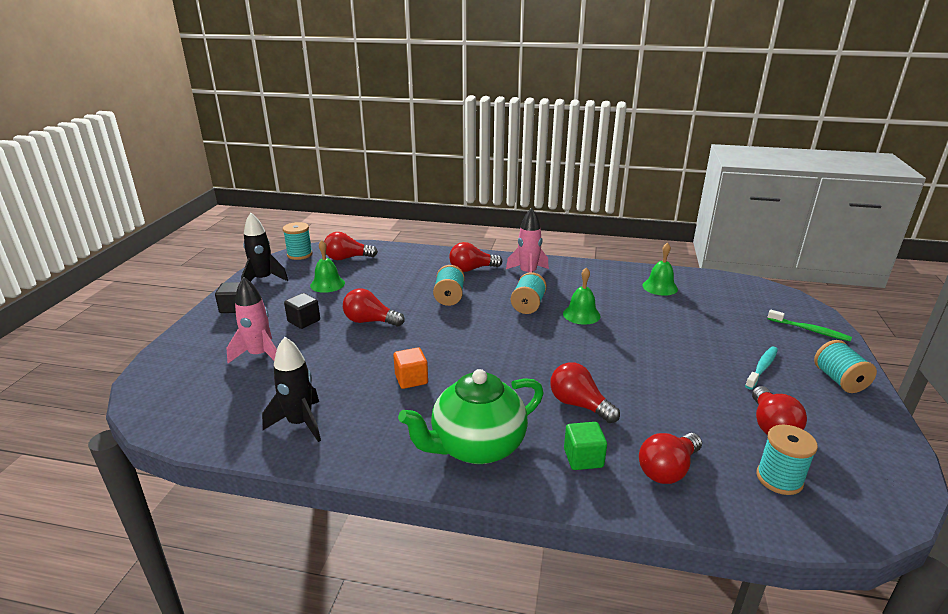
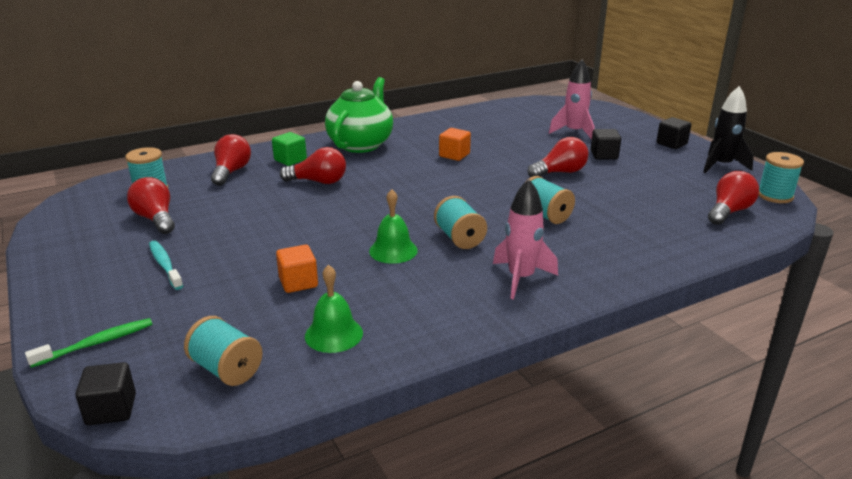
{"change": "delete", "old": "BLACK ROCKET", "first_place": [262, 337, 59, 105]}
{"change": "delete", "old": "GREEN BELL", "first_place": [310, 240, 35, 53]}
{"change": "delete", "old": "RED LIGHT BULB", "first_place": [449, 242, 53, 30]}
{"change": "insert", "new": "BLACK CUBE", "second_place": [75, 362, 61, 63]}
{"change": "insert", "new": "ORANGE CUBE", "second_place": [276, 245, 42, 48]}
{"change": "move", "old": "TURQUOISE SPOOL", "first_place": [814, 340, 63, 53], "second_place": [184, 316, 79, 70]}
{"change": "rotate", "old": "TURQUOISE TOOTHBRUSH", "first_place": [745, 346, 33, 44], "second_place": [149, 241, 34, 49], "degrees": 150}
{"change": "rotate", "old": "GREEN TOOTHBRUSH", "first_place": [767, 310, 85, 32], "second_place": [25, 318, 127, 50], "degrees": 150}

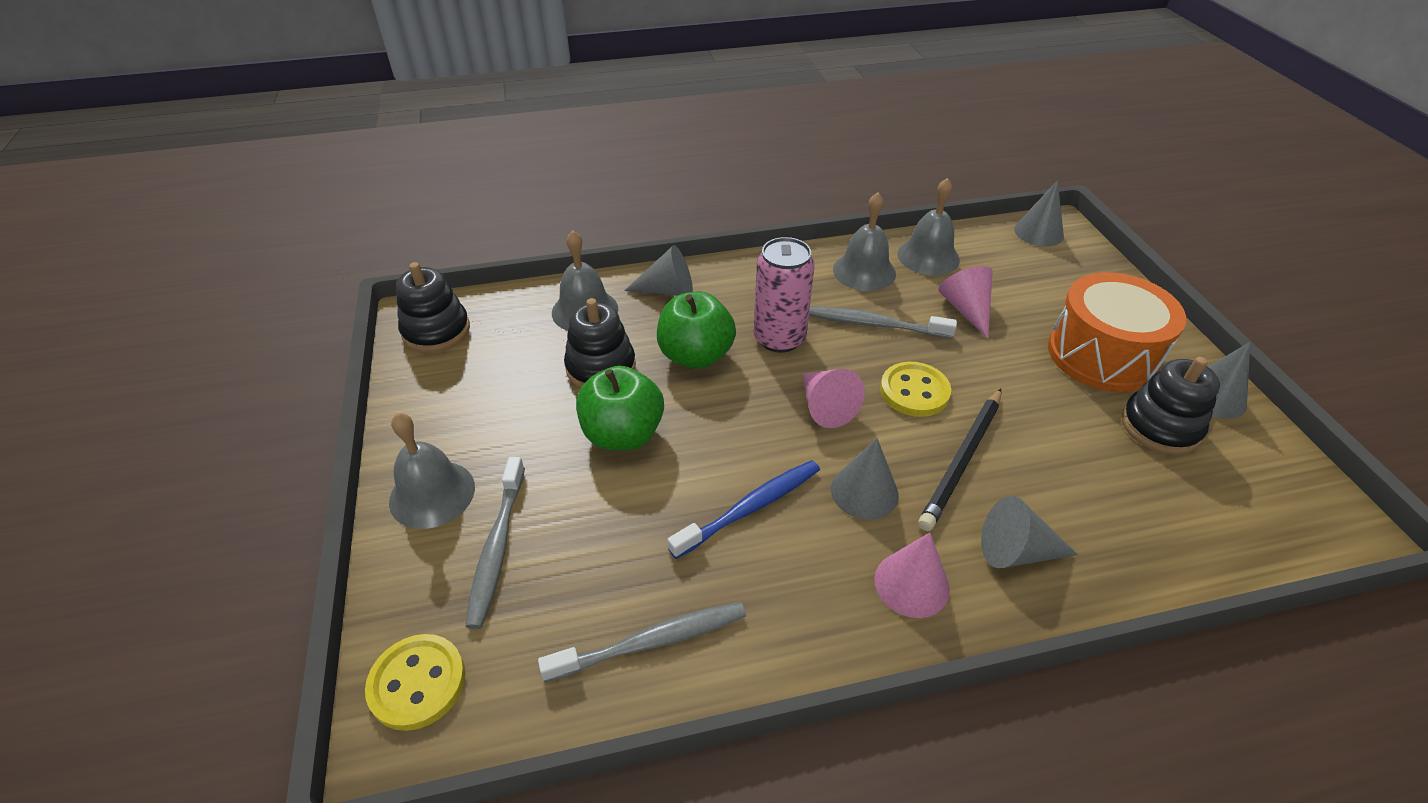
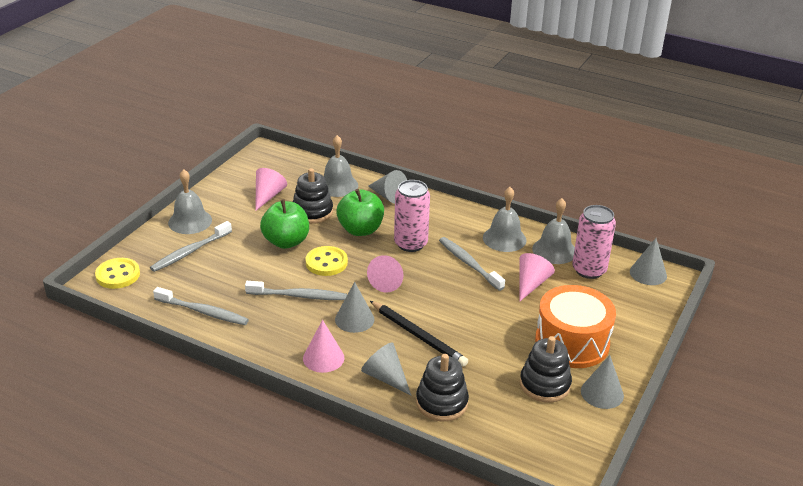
{"change": "insert", "new": "PINK CONE", "second_place": [255, 168, 32, 43]}
{"change": "insert", "new": "PINK CAN", "second_place": [572, 205, 44, 74]}
{"change": "move", "old": "BLACK STACKING TOY", "first_place": [396, 262, 74, 91], "second_place": [416, 354, 53, 67]}
{"change": "move", "old": "YELLOW BUTTON", "first_place": [880, 362, 71, 55], "second_place": [305, 246, 43, 30]}
{"change": "recolor", "old": "BLUE TOOTHBRUSH", "new": "GREY TOOTHBRUSH", "first_place": [667, 460, 153, 99], "second_place": [245, 281, 102, 19]}
{"change": "rotate", "old": "BLACK PENCIL", "first_place": [918, 388, 83, 143], "second_place": [370, 301, 98, 66], "degrees": -120}

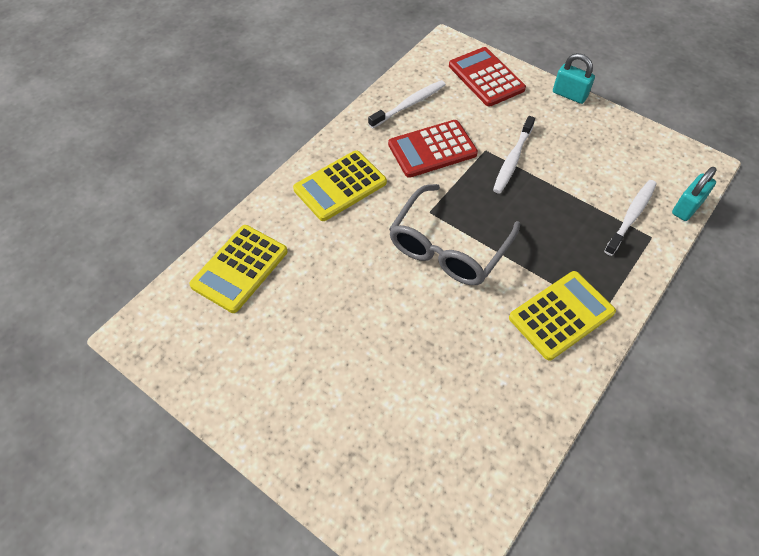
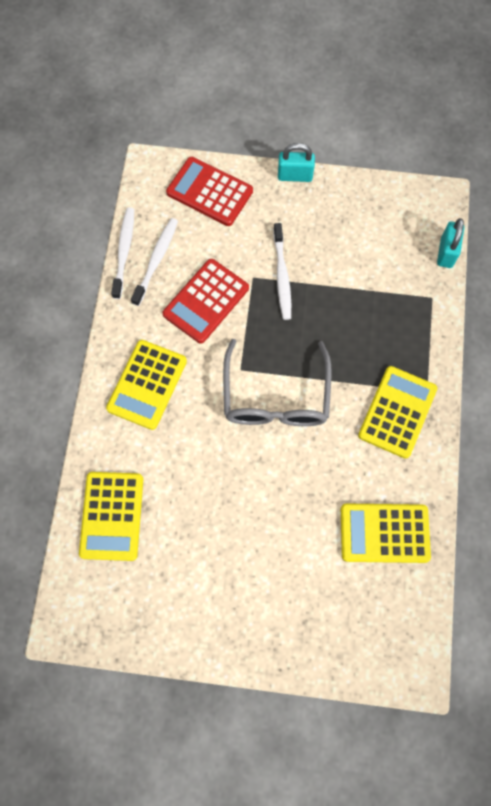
{"change": "insert", "new": "YELLOW CALCULATOR", "second_place": [341, 503, 90, 60]}
{"change": "move", "old": "WHITE TOOTHBRUSH", "first_place": [604, 180, 53, 76], "second_place": [111, 207, 23, 92]}

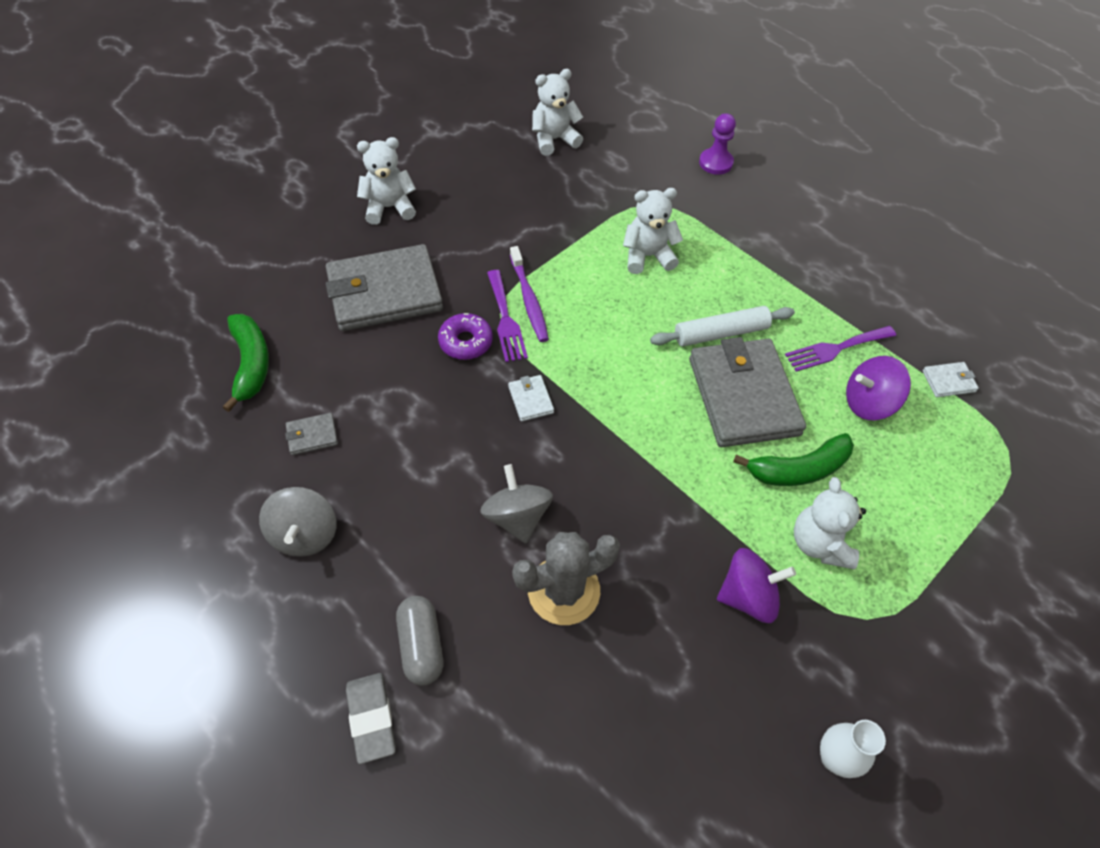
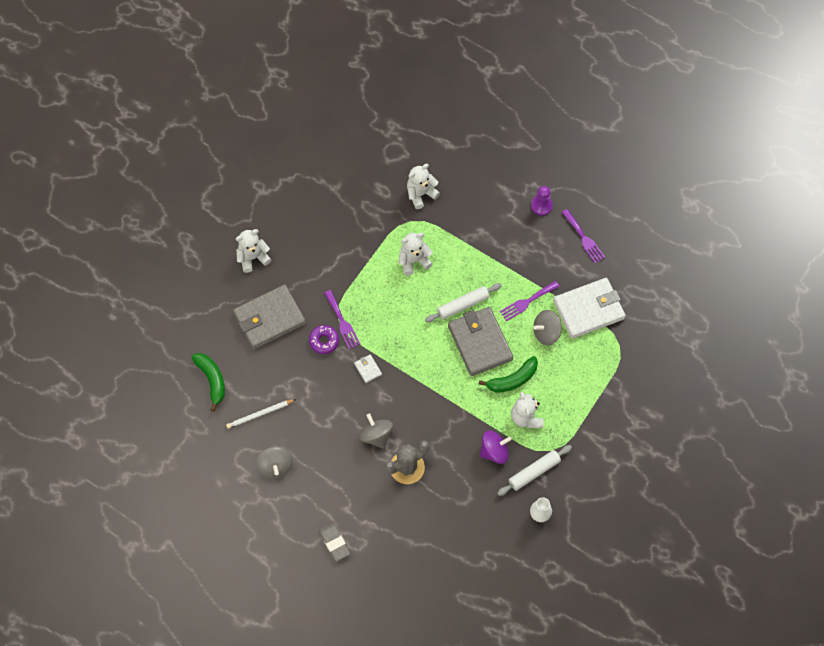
{"change": "delete", "old": "GREY CAPSULE", "first_place": [396, 596, 47, 90]}
{"change": "delete", "old": "PURPLE TOOTHBRUSH", "first_place": [510, 246, 39, 96]}
{"change": "insert", "new": "WHITE ROLLING PIN", "second_place": [497, 445, 75, 51]}
{"change": "insert", "new": "PURPLE FORK", "second_place": [561, 209, 44, 54]}
{"change": "move", "old": "WHITE TEDDY BEAR", "first_place": [532, 69, 51, 87], "second_place": [407, 164, 33, 45]}
{"change": "move", "old": "PURPLE PAWN", "first_place": [699, 113, 37, 62], "second_place": [531, 186, 22, 30]}
{"change": "replace", "old": "GREY WALLET", "new": "WHITE PENCIL", "first_place": [285, 413, 53, 42], "second_place": [226, 399, 70, 30]}
{"change": "recolor", "old": "PURPLE SPINNING TOP", "new": "GREY SPINNING TOP", "first_place": [846, 356, 65, 64], "second_place": [533, 310, 29, 35]}
{"change": "resize", "old": "WHITE WALLET", "first_place": [922, 362, 57, 35], "second_place": [553, 278, 73, 61], "factor": 2.49}

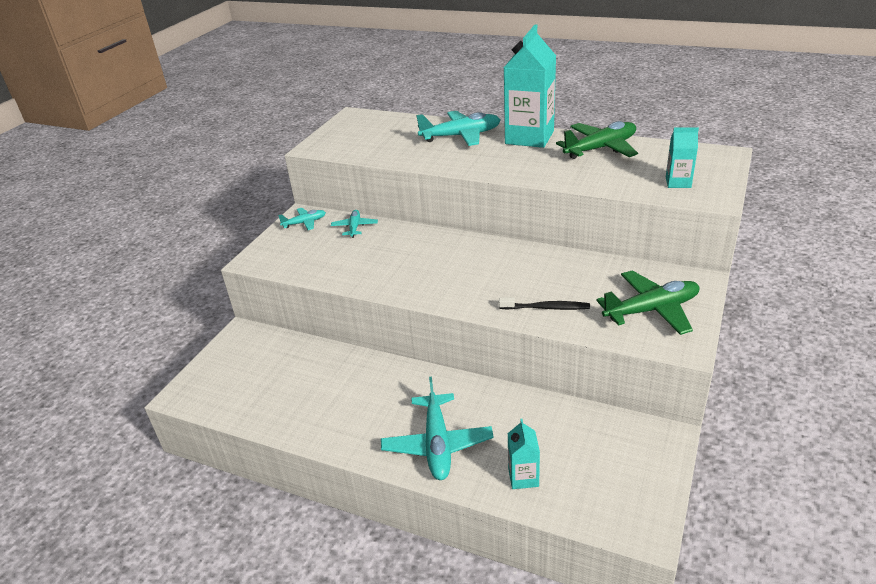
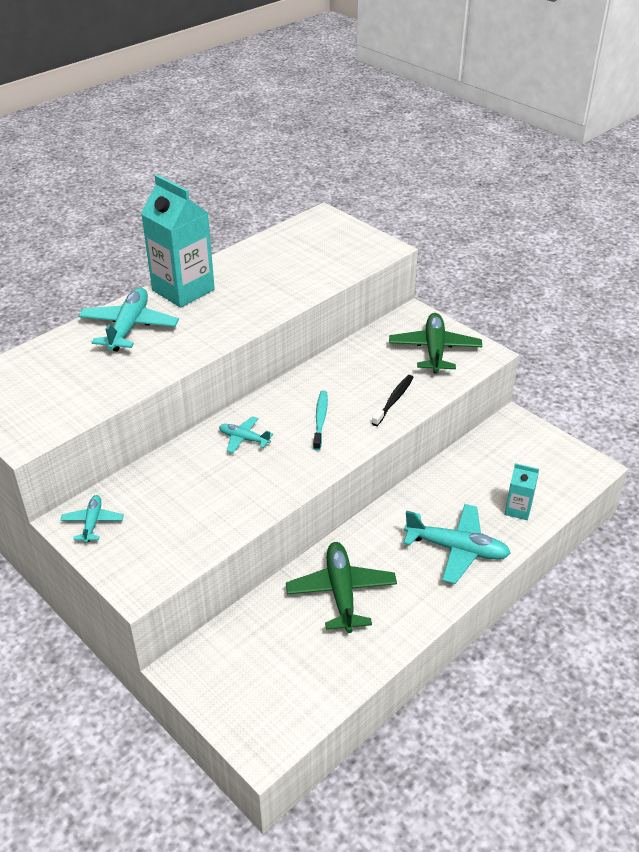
{"change": "delete", "old": "TURQUOISE CARTON", "first_place": [666, 127, 33, 61]}
{"change": "insert", "new": "TURQUOISE TOOTHBRUSH", "second_place": [313, 390, 15, 60]}
{"change": "move", "old": "TURQUOISE PLANE", "first_place": [331, 210, 47, 28], "second_place": [219, 416, 54, 37]}
{"change": "move", "old": "GREEN PLANE", "first_place": [556, 121, 82, 38], "second_place": [286, 542, 111, 91]}

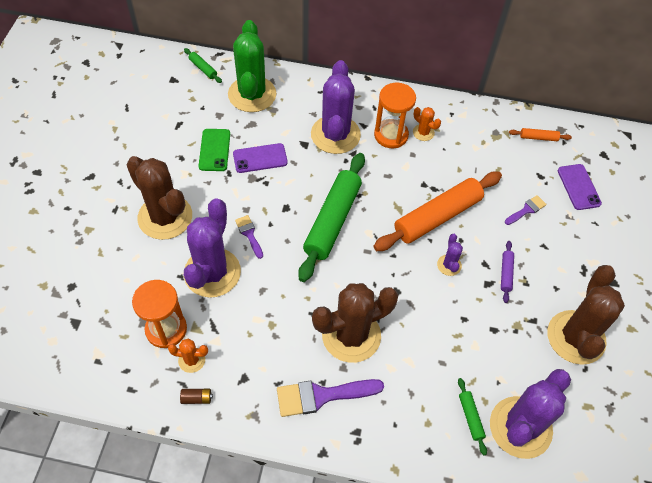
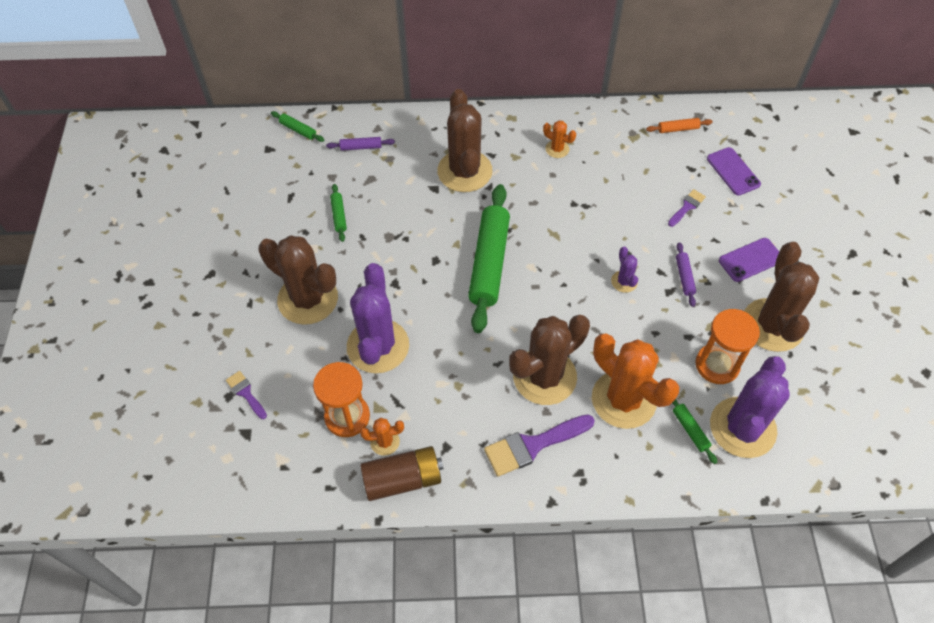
{"change": "delete", "old": "ORANGE ROLLING PIN", "first_place": [373, 172, 129, 79]}
{"change": "insert", "new": "ORANGE CACTUS", "second_place": [592, 334, 87, 95]}
{"change": "move", "old": "PURPLE PHONE", "first_place": [233, 143, 55, 30], "second_place": [719, 238, 60, 44]}
{"change": "move", "old": "PURPLE BRUSH", "first_place": [235, 215, 28, 44], "second_place": [226, 371, 41, 48]}
{"change": "move", "old": "ORANGE HOURGLASS", "first_place": [374, 83, 42, 65], "second_place": [695, 309, 65, 75]}
{"change": "replace", "old": "GREEN PHONE", "new": "GREEN ROLLING PIN", "first_place": [198, 129, 32, 42], "second_place": [330, 184, 17, 58]}
{"change": "replace", "old": "GREEN CACTUS", "new": "PURPLE ROLLING PIN", "first_place": [228, 20, 48, 92], "second_place": [326, 137, 69, 14]}
{"change": "recolor", "old": "PURPLE CACTUS", "new": "BROWN CACTUS", "first_place": [311, 60, 50, 94], "second_place": [437, 89, 56, 103]}
{"change": "resize", "old": "BROWN BATTERY", "first_place": [180, 389, 33, 15], "second_place": [360, 446, 84, 55], "factor": 2.34}

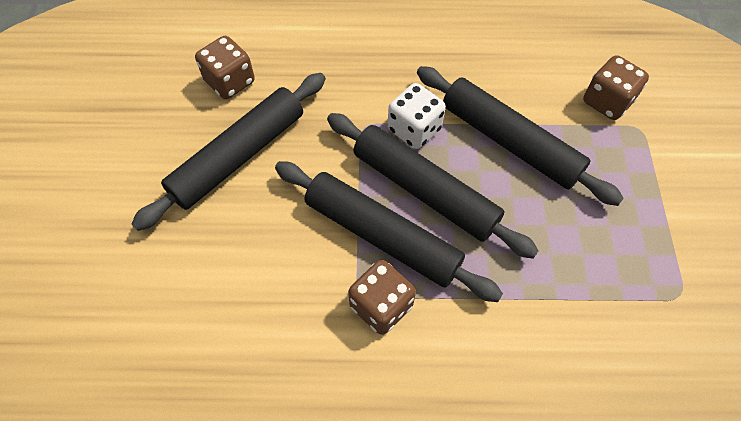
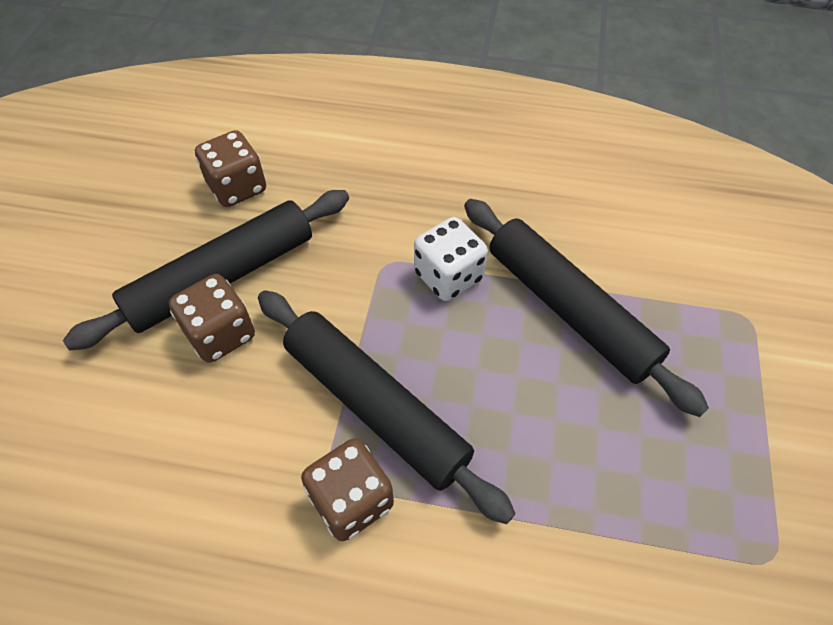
{"change": "delete", "old": "BLACK ROLLING PIN", "first_place": [327, 113, 212, 146]}
{"change": "move", "old": "BROWN DICE", "first_place": [583, 55, 66, 65], "second_place": [169, 274, 86, 89]}

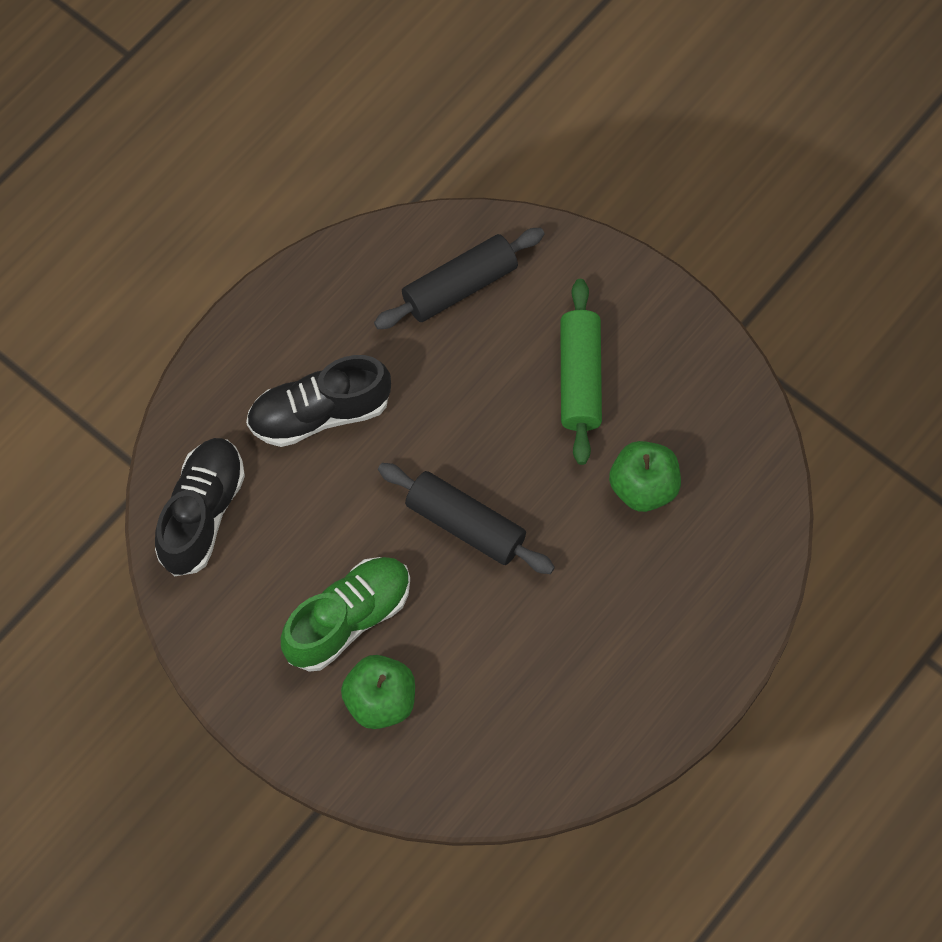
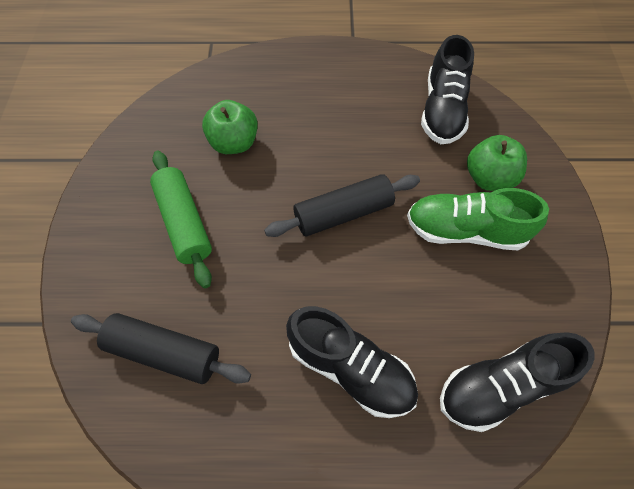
{"change": "insert", "new": "BLACK SHOE", "second_place": [421, 35, 53, 109]}
{"change": "rotate", "old": "BLACK ROLLING PIN", "first_place": [378, 463, 177, 111], "second_place": [264, 174, 156, 63], "degrees": 75}
{"change": "rotate", "old": "GREEN ROLLING PIN", "first_place": [560, 279, 42, 186], "second_place": [150, 150, 62, 138], "degrees": -75}

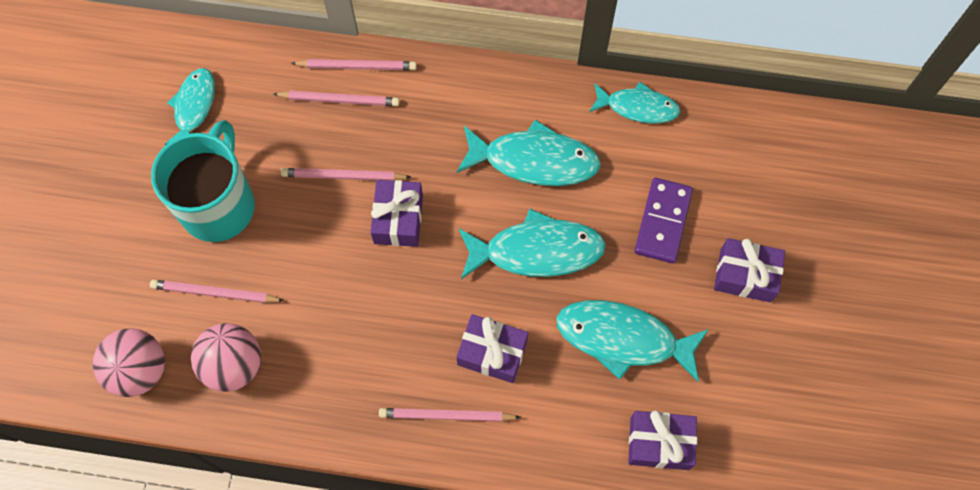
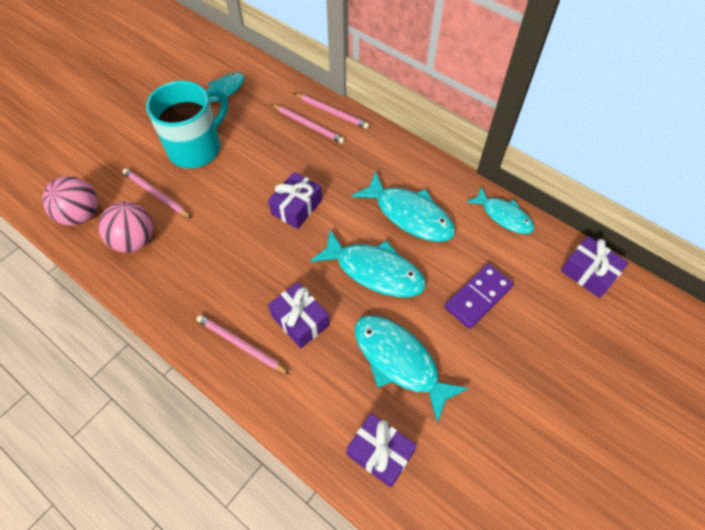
{"change": "delete", "old": "PINK PENCIL", "first_place": [281, 168, 130, 13]}
{"change": "move", "old": "PURPLE GIFT", "first_place": [714, 238, 71, 64], "second_place": [561, 236, 68, 62]}

